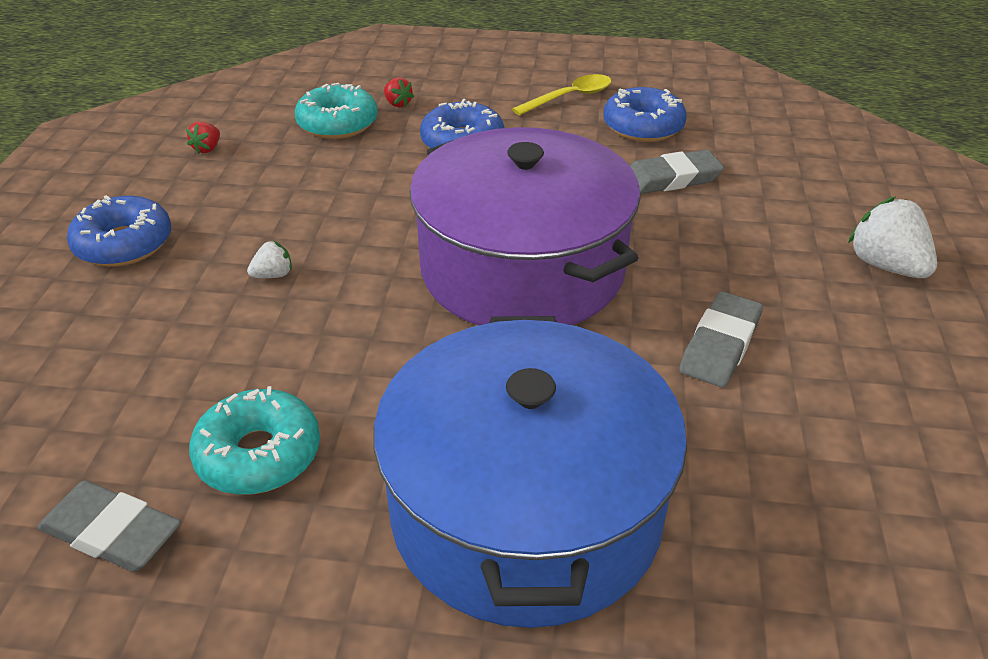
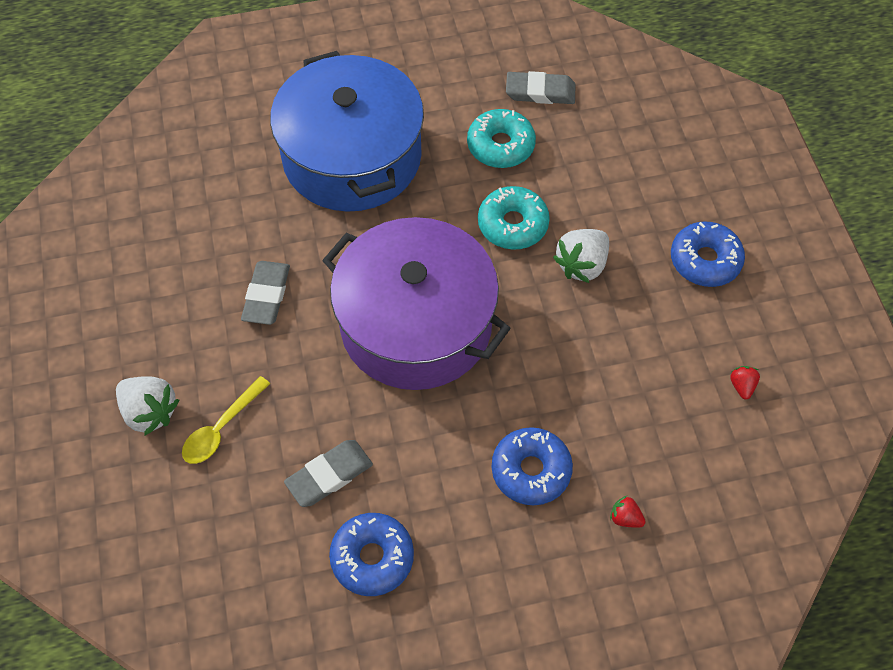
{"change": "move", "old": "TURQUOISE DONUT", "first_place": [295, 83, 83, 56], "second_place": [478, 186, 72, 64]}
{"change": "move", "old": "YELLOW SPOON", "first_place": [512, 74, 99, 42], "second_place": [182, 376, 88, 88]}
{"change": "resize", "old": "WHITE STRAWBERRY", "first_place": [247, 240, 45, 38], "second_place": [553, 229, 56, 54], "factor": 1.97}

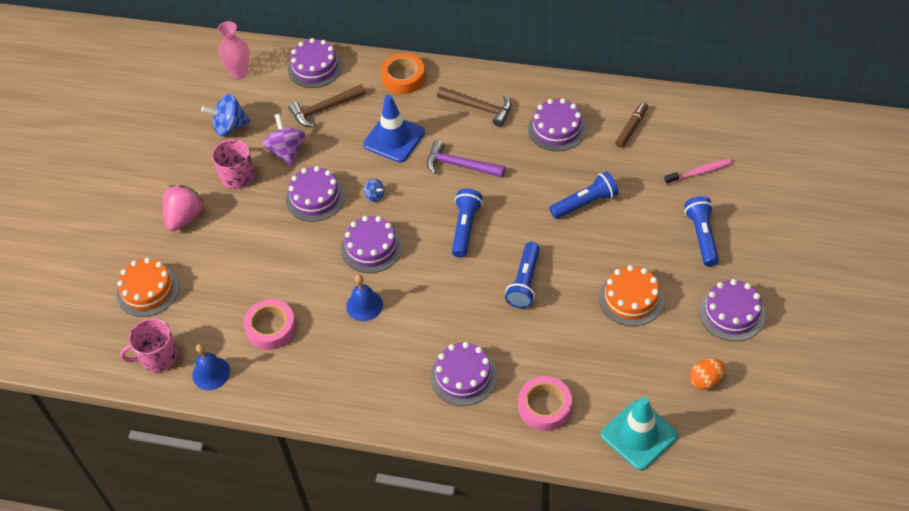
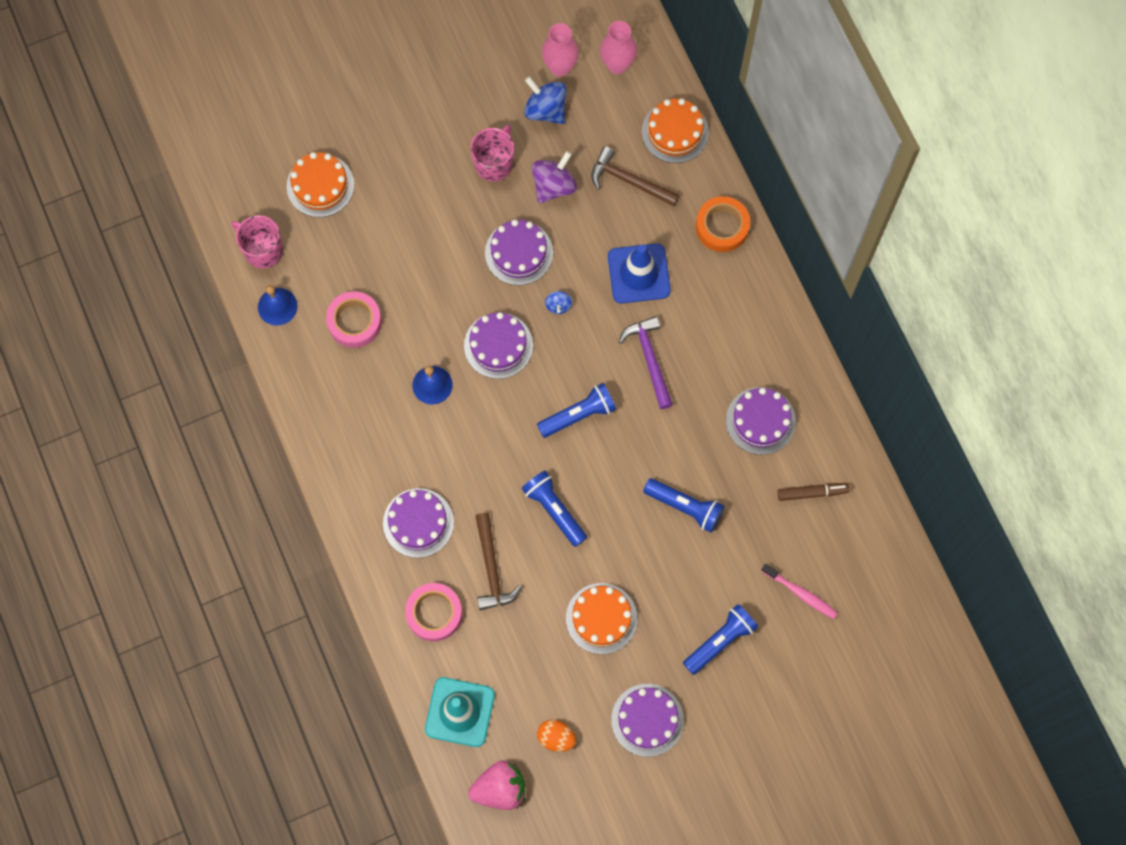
{"change": "insert", "new": "PINK VASE", "second_place": [542, 23, 37, 54]}
{"change": "move", "old": "PINK STRAWBERRY", "first_place": [163, 185, 41, 46], "second_place": [468, 760, 57, 50]}
{"change": "move", "old": "BROWN HAMMER", "first_place": [437, 87, 74, 40], "second_place": [475, 513, 47, 98]}
{"change": "recolor", "old": "PURPLE CAKE", "new": "ORANGE CAKE", "first_place": [288, 38, 55, 50], "second_place": [642, 98, 67, 65]}
{"change": "rotate", "old": "BLUE FLASHLIGHT", "first_place": [505, 242, 35, 66], "second_place": [521, 471, 66, 76], "degrees": 75}

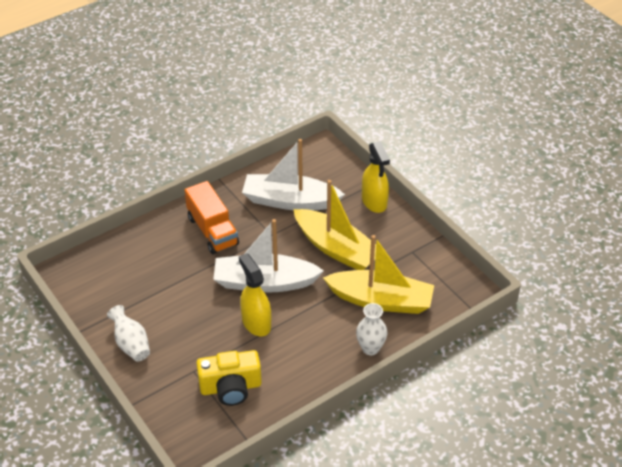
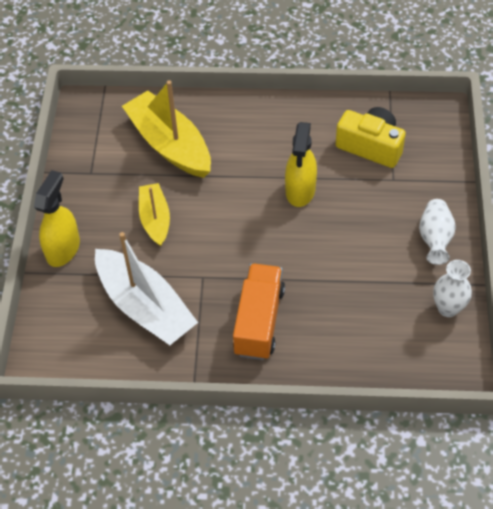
{"change": "delete", "old": "WHITE BOAT", "first_place": [213, 219, 111, 74]}
{"change": "move", "old": "WHITE VASE", "first_place": [356, 303, 31, 52], "second_place": [433, 260, 39, 57]}
{"change": "resize", "old": "YELLOW BOAT", "first_place": [293, 180, 83, 90], "second_place": [139, 183, 31, 64], "factor": 0.58}

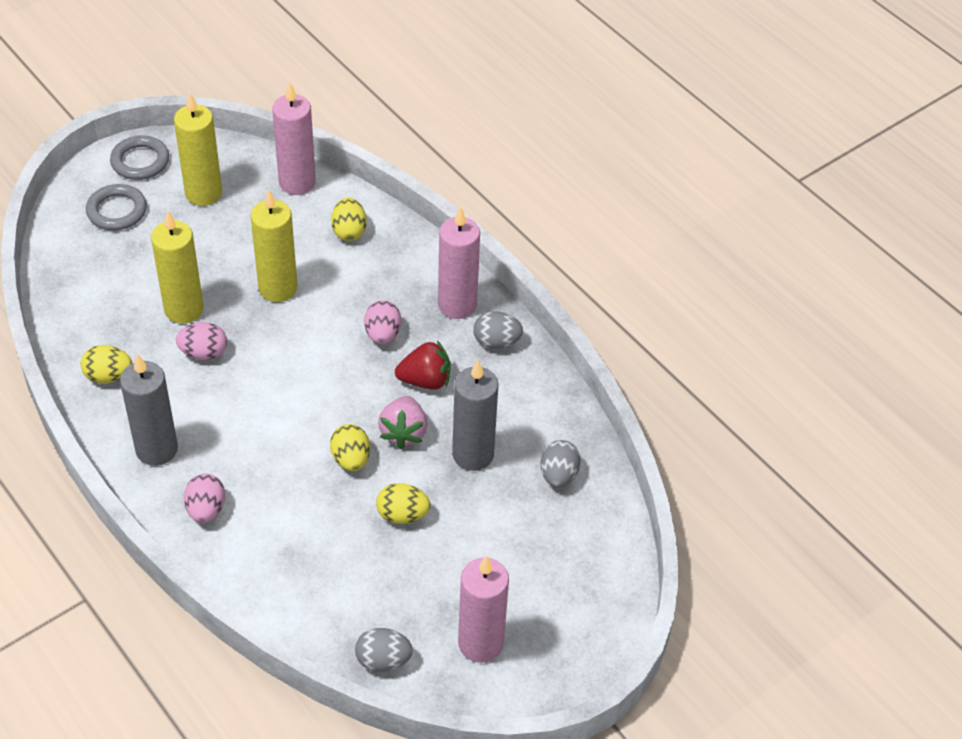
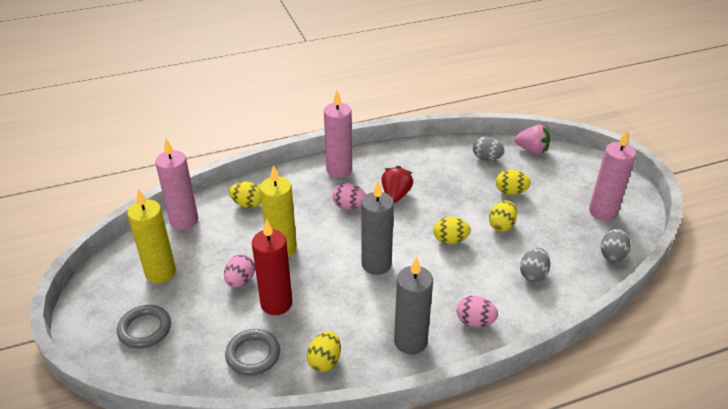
{"change": "insert", "new": "YELLOW EGG", "second_place": [496, 169, 35, 26]}
{"change": "move", "old": "GREY RING", "first_place": [110, 135, 59, 45], "second_place": [225, 329, 55, 47]}
{"change": "move", "old": "PINK EGG", "first_place": [176, 322, 51, 38], "second_place": [224, 254, 31, 34]}
{"change": "move", "old": "PINK STRAWBERRY", "first_place": [378, 396, 50, 53], "second_place": [515, 125, 35, 30]}
{"change": "move", "old": "GREY CANDLE", "first_place": [452, 360, 47, 111], "second_place": [361, 181, 33, 94]}
{"change": "move", "old": "GREY EGG", "first_place": [473, 311, 50, 38], "second_place": [520, 248, 30, 34]}
{"change": "recolor", "old": "YELLOW CANDLE", "new": "RED CANDLE", "first_place": [151, 211, 53, 113], "second_place": [252, 219, 40, 96]}

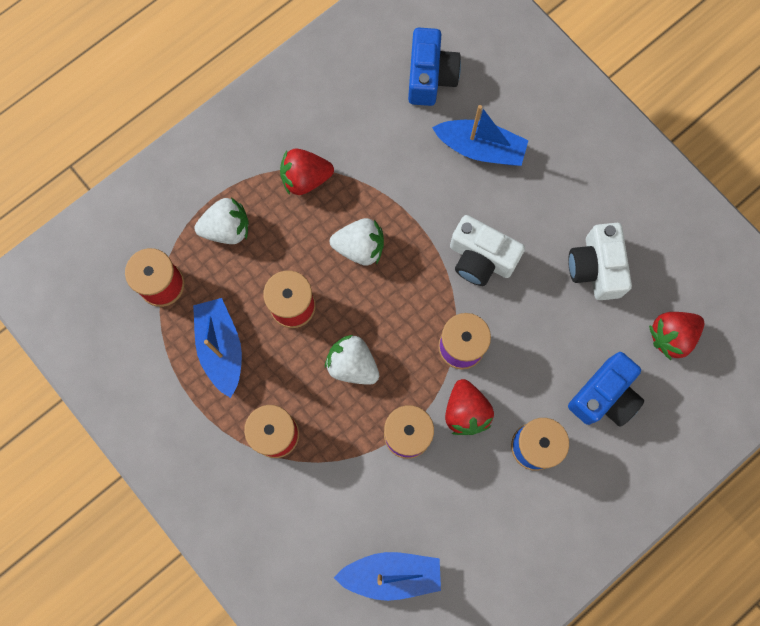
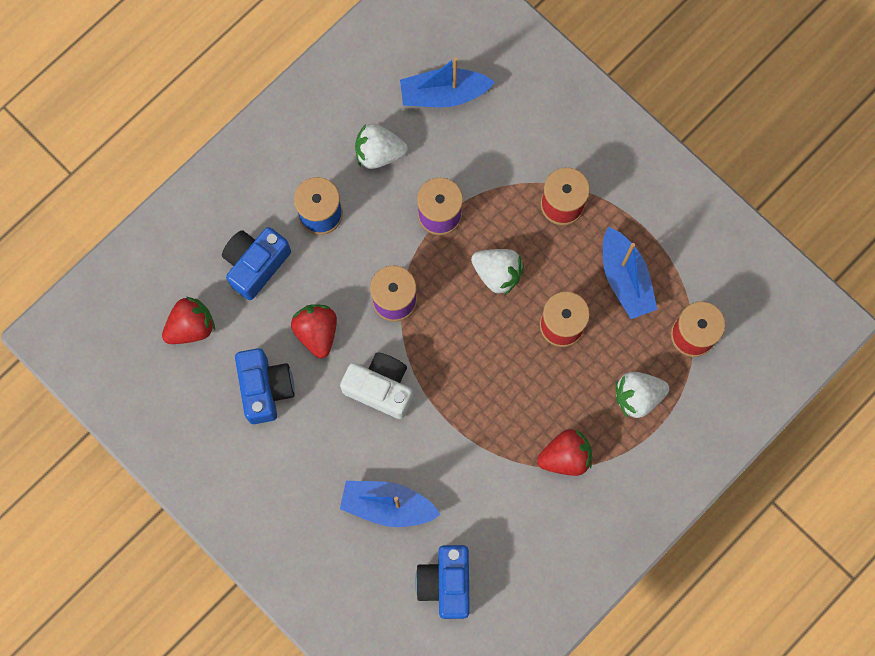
{"change": "move", "old": "WHITE STRAWBERRY", "first_place": [330, 218, 54, 48], "second_place": [355, 124, 53, 45]}
{"change": "move", "old": "RED STRAWBERRY", "first_place": [445, 379, 49, 56], "second_place": [291, 304, 46, 54]}
{"change": "recolor", "old": "WHITE CAMERA", "new": "BLUE CAMERA", "first_place": [568, 223, 64, 77], "second_place": [235, 348, 59, 76]}

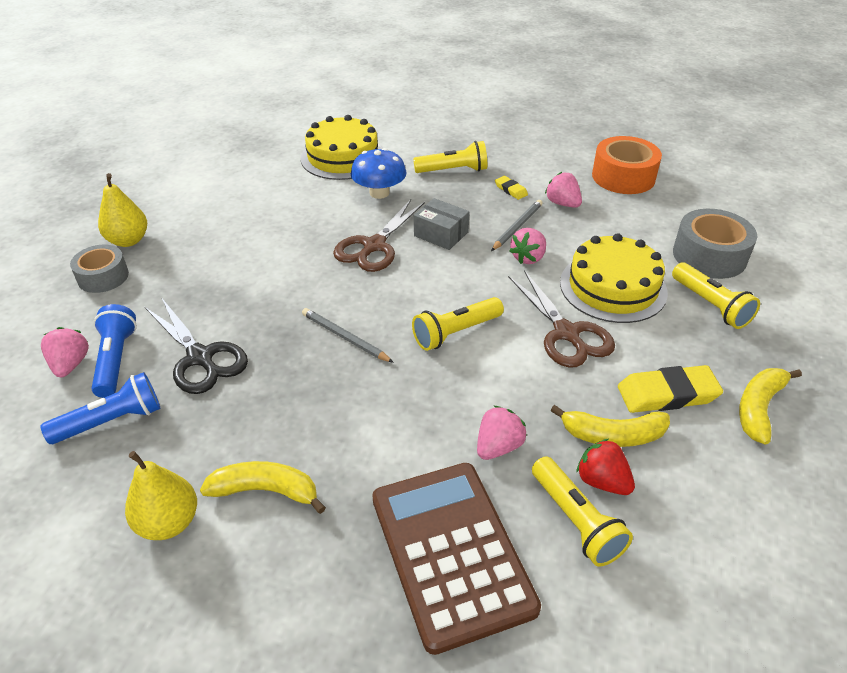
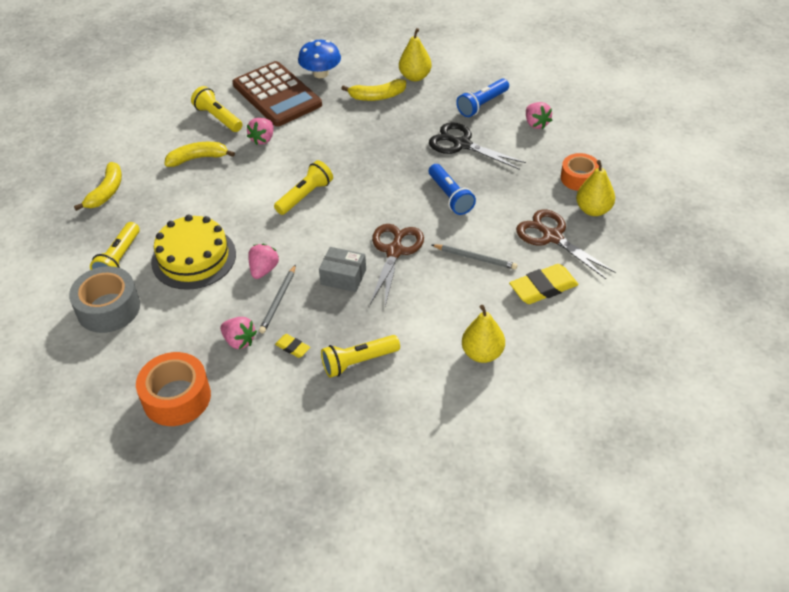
{"change": "delete", "old": "RED STRAWBERRY", "first_place": [576, 439, 59, 56]}
{"change": "move", "old": "BLUE FLASHLIGHT", "first_place": [92, 304, 45, 94], "second_place": [429, 164, 47, 51]}
{"change": "move", "old": "GREY PENCIL", "first_place": [302, 308, 92, 55], "second_place": [432, 244, 85, 25]}
{"change": "move", "old": "BLUE MUSHROOM", "first_place": [351, 148, 55, 51], "second_place": [298, 40, 43, 38]}
{"change": "move", "old": "BROWN SCISSORS", "first_place": [508, 270, 107, 98], "second_place": [516, 209, 100, 70]}
{"change": "move", "old": "YELLOW ERASER", "first_place": [618, 365, 105, 48], "second_place": [509, 264, 70, 40]}
{"change": "replace", "old": "YELLOW CAKE", "new": "YELLOW PEAR", "first_place": [301, 115, 82, 65], "second_place": [462, 305, 43, 58]}
{"change": "recolor", "old": "GREY TAPE", "new": "ORANGE TAPE", "first_place": [70, 245, 59, 48], "second_place": [561, 153, 38, 38]}
{"change": "rotate", "old": "YELLOW FLASHLIGHT", "first_place": [672, 263, 88, 66], "second_place": [90, 222, 50, 48], "degrees": -120}

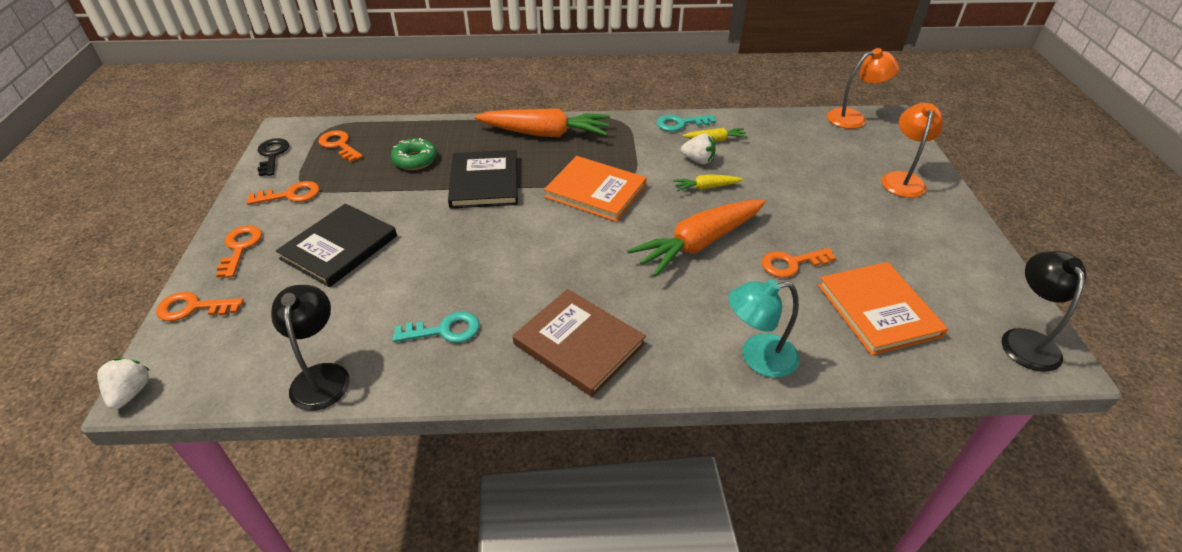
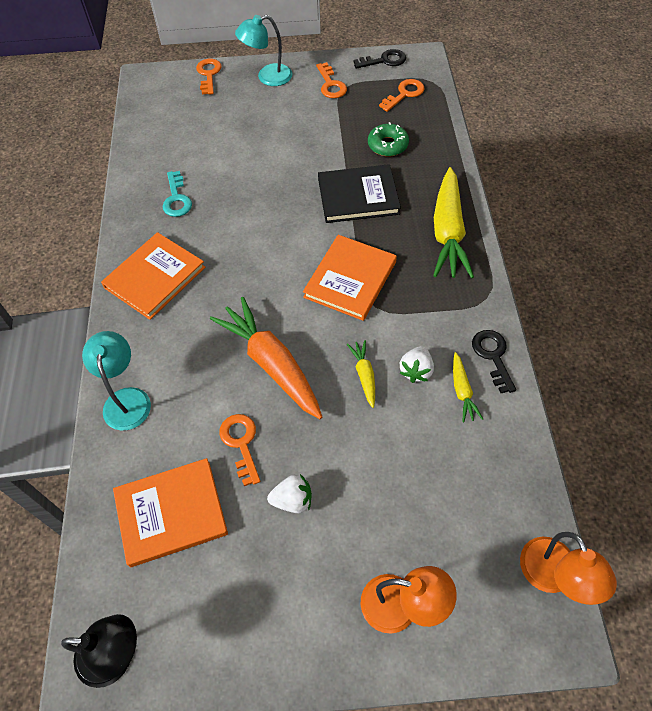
{"change": "delete", "old": "BLACK LAMP", "first_place": [271, 285, 79, 126]}
{"change": "delete", "old": "BLACK BOOK", "first_place": [276, 203, 121, 84]}
{"change": "move", "old": "WHITE STRAWBERRY", "first_place": [97, 358, 54, 52], "second_place": [267, 474, 45, 39]}
{"change": "replace", "old": "ORANGE KEY", "new": "TURQUOISE LAMP", "first_place": [216, 226, 46, 52], "second_place": [235, 15, 58, 71]}
{"change": "recolor", "old": "ORANGE CARROT", "new": "YELLOW CARROT", "first_place": [475, 109, 135, 28], "second_place": [433, 167, 41, 111]}
{"change": "recolor", "old": "BROWN BOOK", "new": "ORANGE BOOK", "first_place": [513, 289, 133, 108], "second_place": [101, 232, 104, 88]}
{"change": "recolor", "old": "TURQUOISE KEY", "new": "BLACK KEY", "first_place": [657, 115, 59, 16], "second_place": [472, 330, 44, 63]}

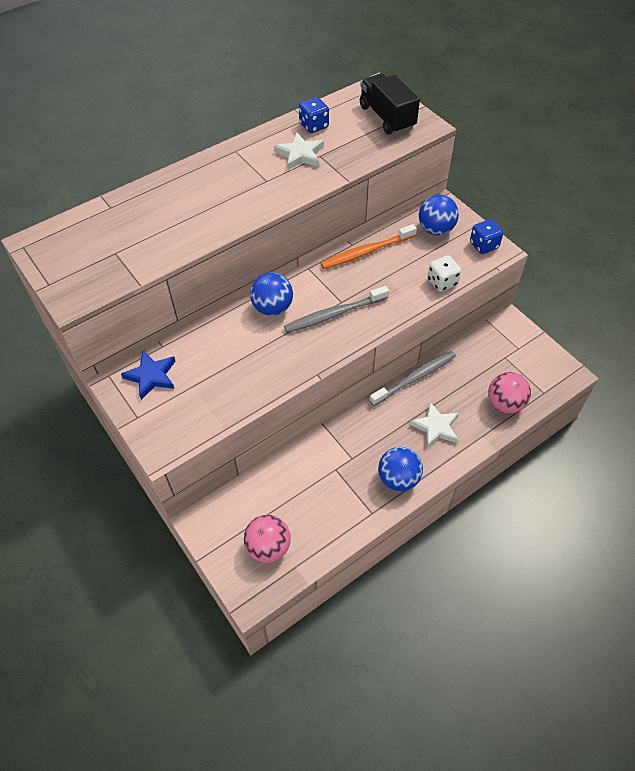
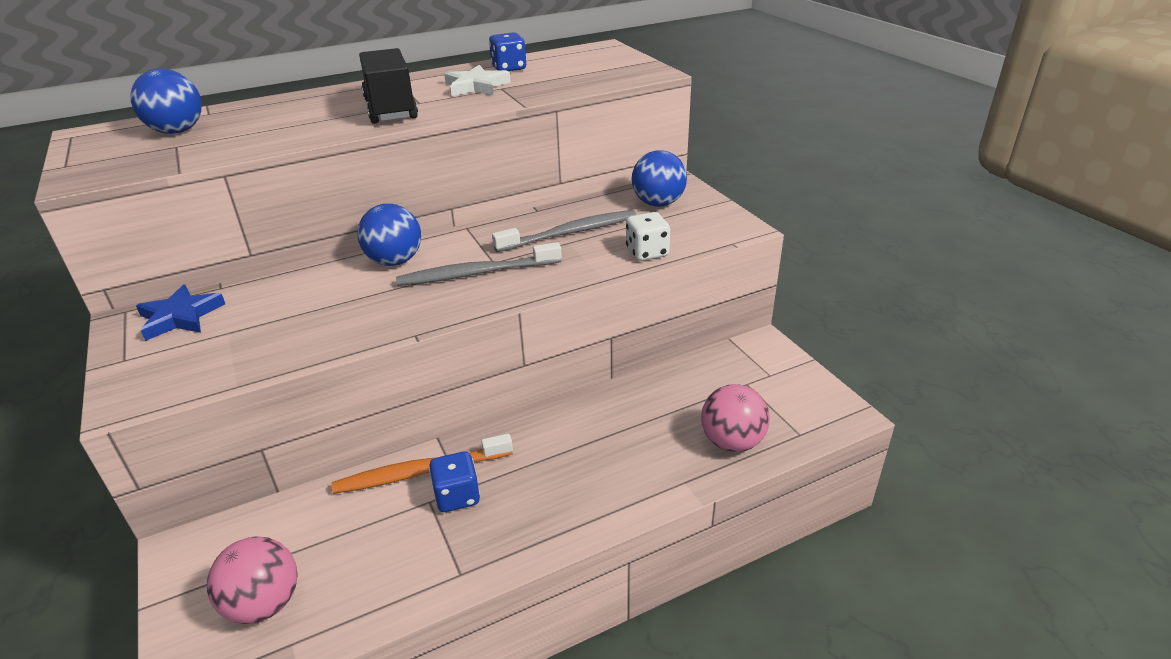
{"change": "delete", "old": "WHITE STAR", "first_place": [410, 402, 49, 46]}
{"change": "move", "old": "ORANGE TOOTHBRUSH", "first_place": [321, 224, 96, 45], "second_place": [331, 434, 182, 60]}
{"change": "move", "old": "BLACK TRUCK", "first_place": [360, 73, 60, 62], "second_place": [359, 48, 59, 76]}
{"change": "move", "old": "GREY TOOTHBRUSH", "first_place": [370, 351, 86, 55], "second_place": [492, 210, 144, 42]}
{"change": "move", "old": "BLUE BALL", "first_place": [378, 447, 45, 44], "second_place": [131, 69, 71, 65]}
{"change": "move", "old": "BLUE DICE", "first_place": [470, 219, 33, 35], "second_place": [429, 451, 51, 61]}

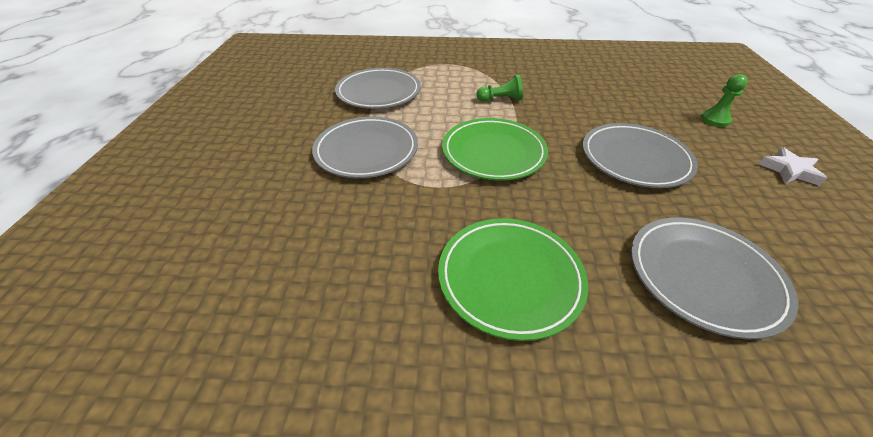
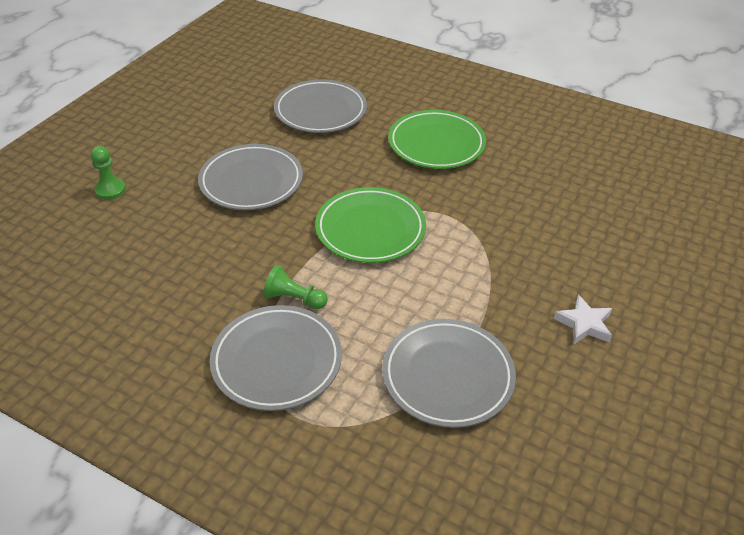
{"change": "move", "old": "GREY PLATE", "first_place": [312, 117, 106, 61], "second_place": [210, 305, 132, 106]}
{"change": "move", "old": "WHITE STAR", "first_place": [759, 147, 68, 39], "second_place": [554, 295, 58, 49]}

